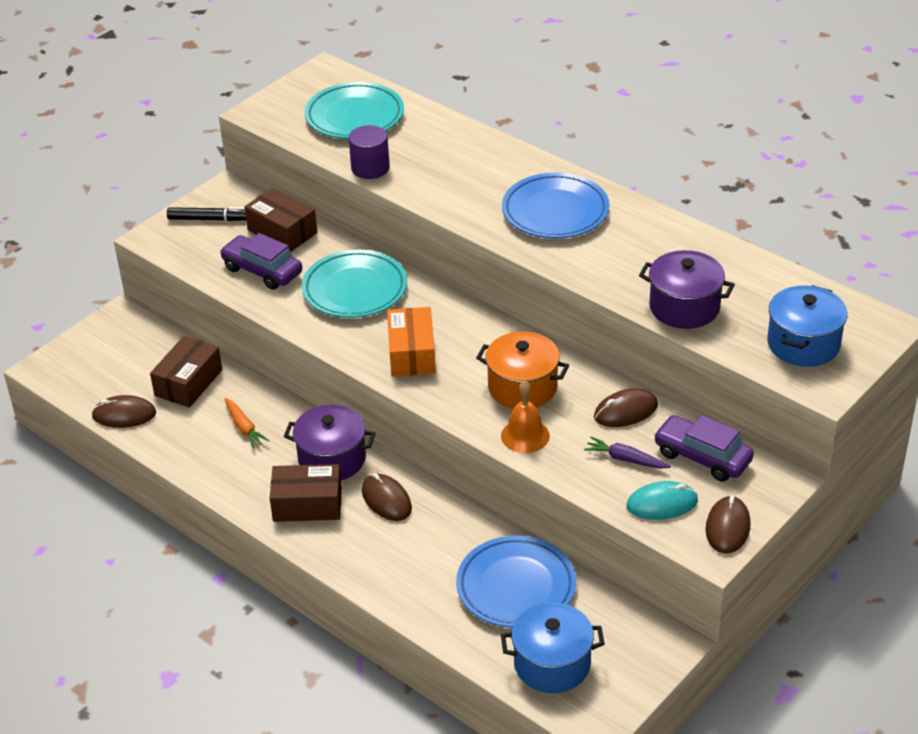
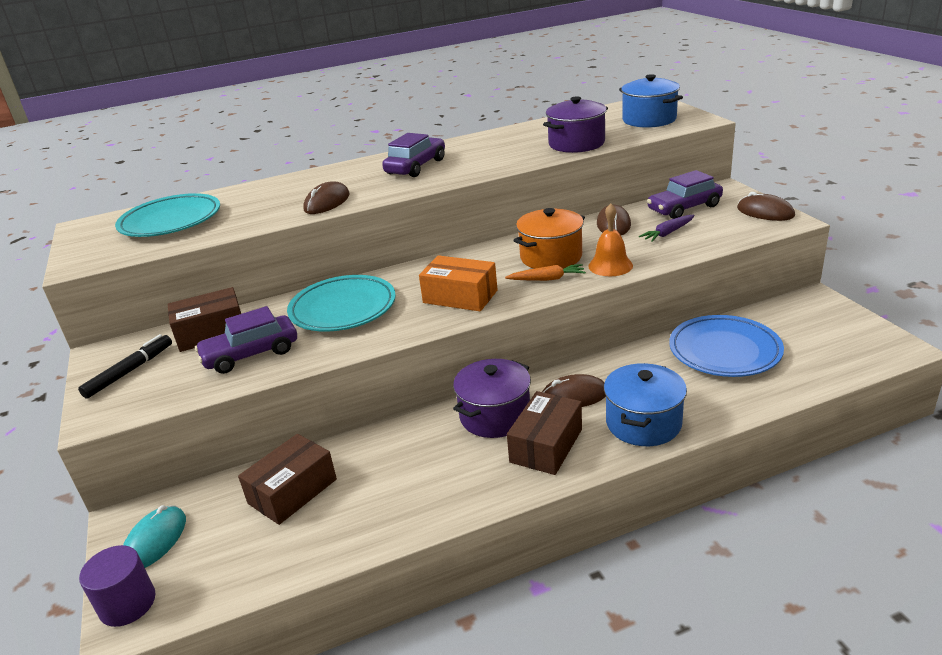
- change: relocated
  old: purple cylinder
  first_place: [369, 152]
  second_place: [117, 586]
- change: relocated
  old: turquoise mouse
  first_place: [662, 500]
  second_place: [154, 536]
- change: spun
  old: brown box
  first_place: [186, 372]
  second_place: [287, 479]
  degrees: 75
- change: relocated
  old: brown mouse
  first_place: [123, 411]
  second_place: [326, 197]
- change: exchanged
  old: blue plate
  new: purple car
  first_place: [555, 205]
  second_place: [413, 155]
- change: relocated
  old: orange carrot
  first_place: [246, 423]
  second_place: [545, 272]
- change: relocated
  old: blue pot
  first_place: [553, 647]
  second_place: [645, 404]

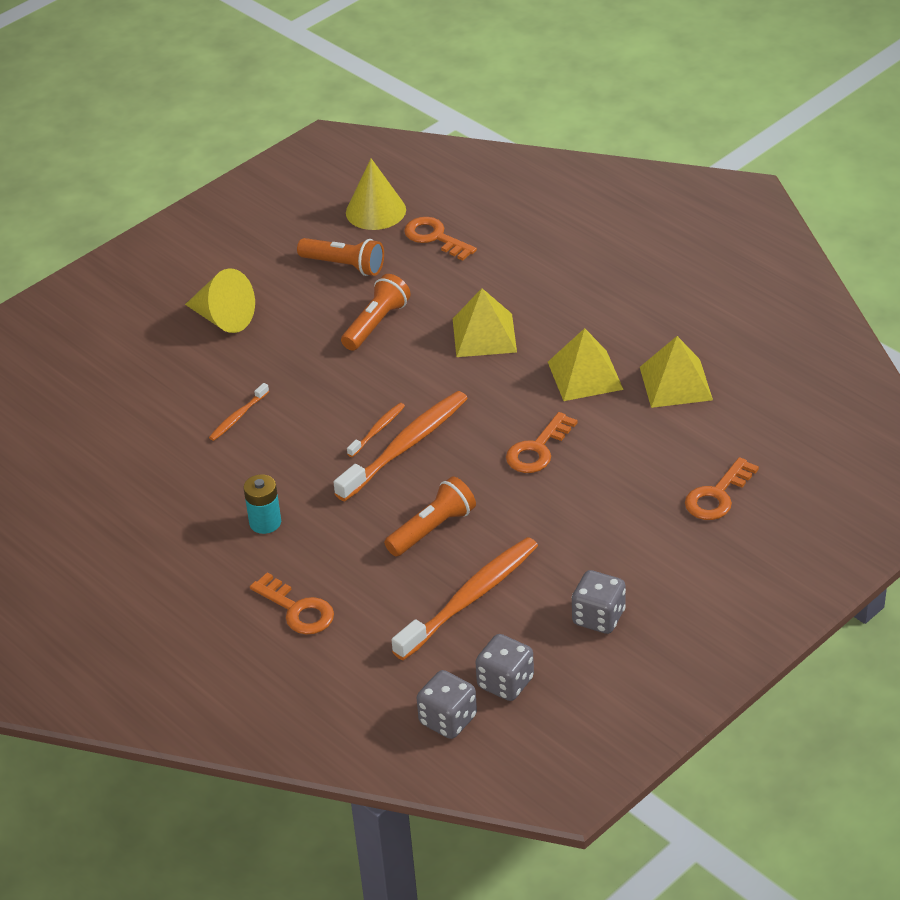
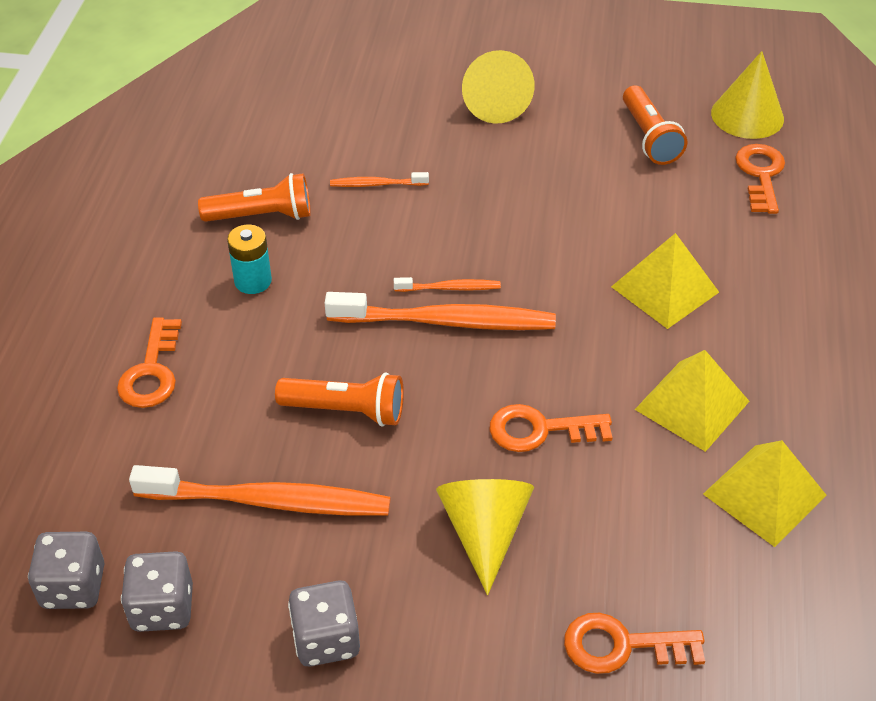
- change: relocated
  old: orange flashlight
  first_place: [376, 312]
  second_place: [254, 197]
- change: appeared
  new: yellow cone
  second_place: [485, 537]

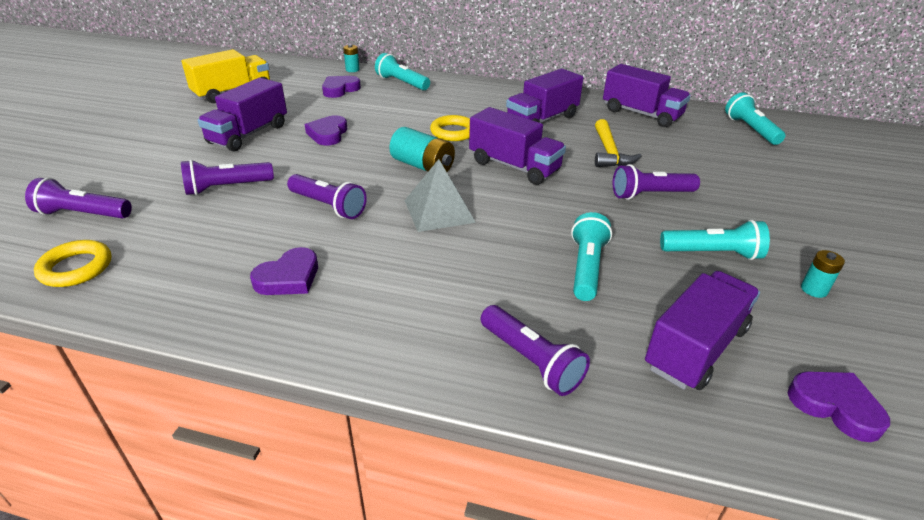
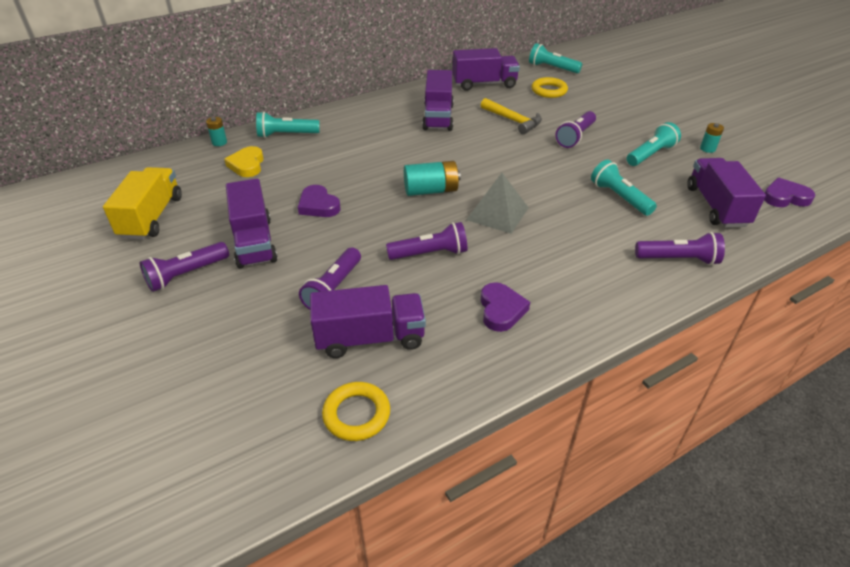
- change: relocated
  old: purple flashlight
  first_place: [78, 198]
  second_place: [184, 267]
- change: colour
  old: purple heart
  new: yellow heart
  first_place: [341, 87]
  second_place: [244, 161]
- change: relocated
  old: purple truck
  first_place: [517, 146]
  second_place: [368, 321]
- change: relocated
  old: yellow ring
  first_place: [450, 128]
  second_place: [550, 87]

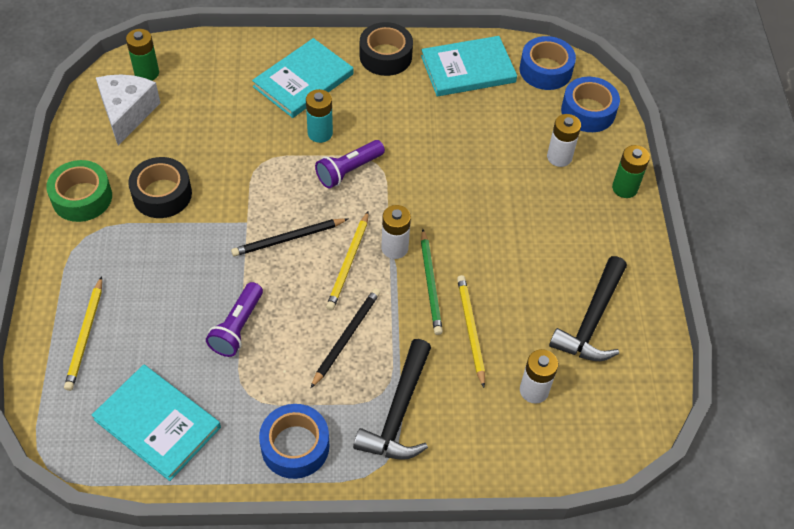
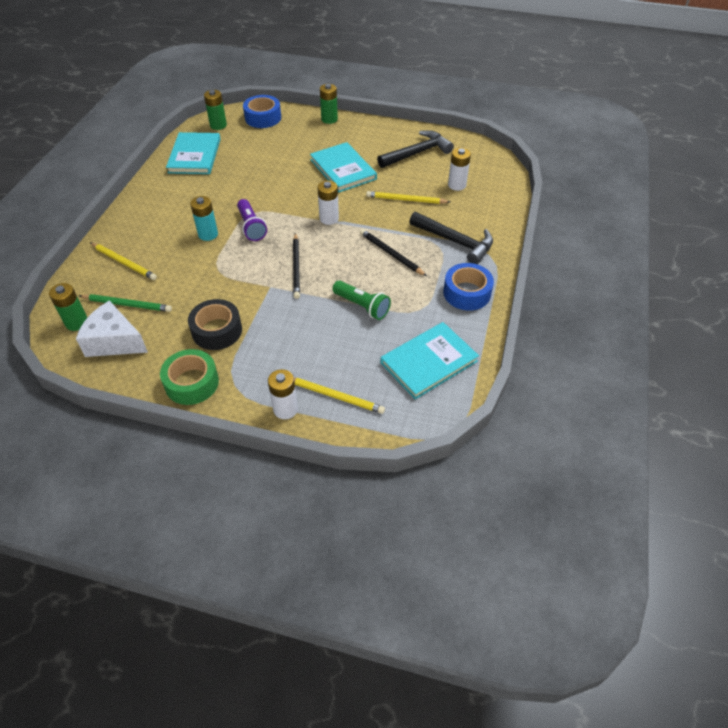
- change: relocated
  old: green pencil
  first_place: [432, 282]
  second_place: [125, 303]
- change: relocated
  old: yellow pencil
  first_place: [347, 261]
  second_place: [123, 261]
- change: exchanged
  old: blue tape
  new: green battery
  first_place: [548, 63]
  second_place: [215, 110]
- change: relocated
  old: white battery
  first_place: [564, 140]
  second_place: [283, 394]
- change: relocated
  old: turquoise book
  first_place: [302, 78]
  second_place: [343, 167]
- change: colour
  old: purple flashlight
  new: green flashlight
  first_place: [234, 319]
  second_place: [361, 300]
- change: spun
  old: black hammer
  first_place: [588, 308]
  second_place: [415, 149]
  degrees: -75
- change: missing
  old: black tape
  first_place: [386, 49]

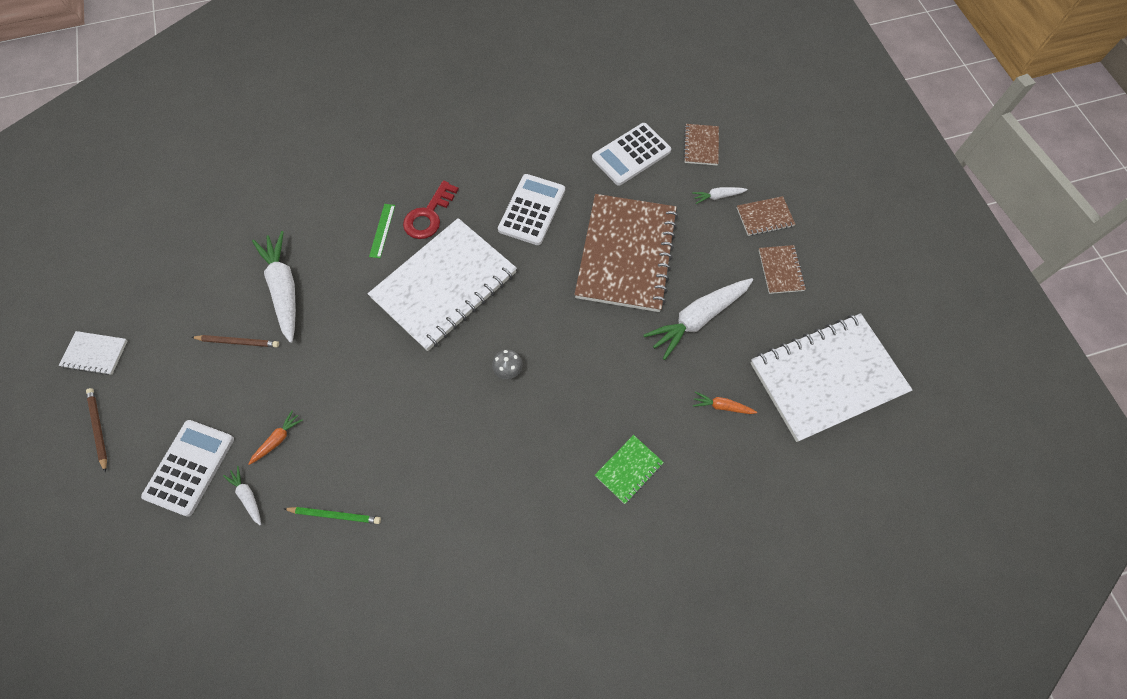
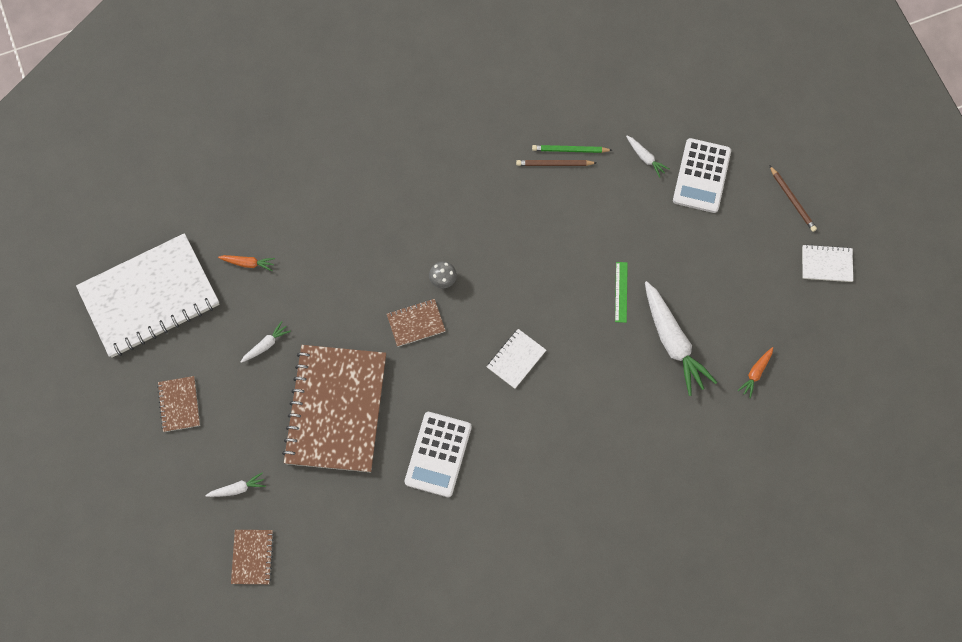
- change: size
  old: white carrot
  first_place: [698, 319]
  second_place: [266, 342]
  factor: 0.47
- change: relocated
  old: brown notebook
  first_place: [766, 216]
  second_place: [416, 323]
- change: size
  old: white notebook
  first_place: [442, 284]
  second_place: [516, 359]
  factor: 0.42
- change: relocated
  old: brown pencil
  first_place: [235, 341]
  second_place: [556, 163]
- change: relocated
  old: green ruler
  first_place: [382, 231]
  second_place: [621, 292]
- change: relocated
  old: orange carrot
  first_place: [276, 438]
  second_place: [755, 372]
- change: missing
  old: red key
  first_place: [431, 210]
- change: missing
  old: white calculator
  first_place: [631, 154]
- change: missing
  old: green notebook
  first_place: [629, 469]

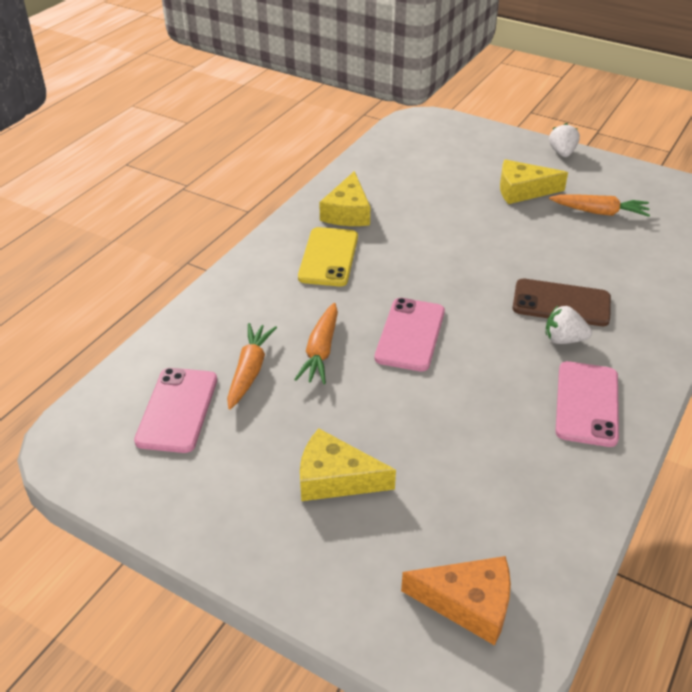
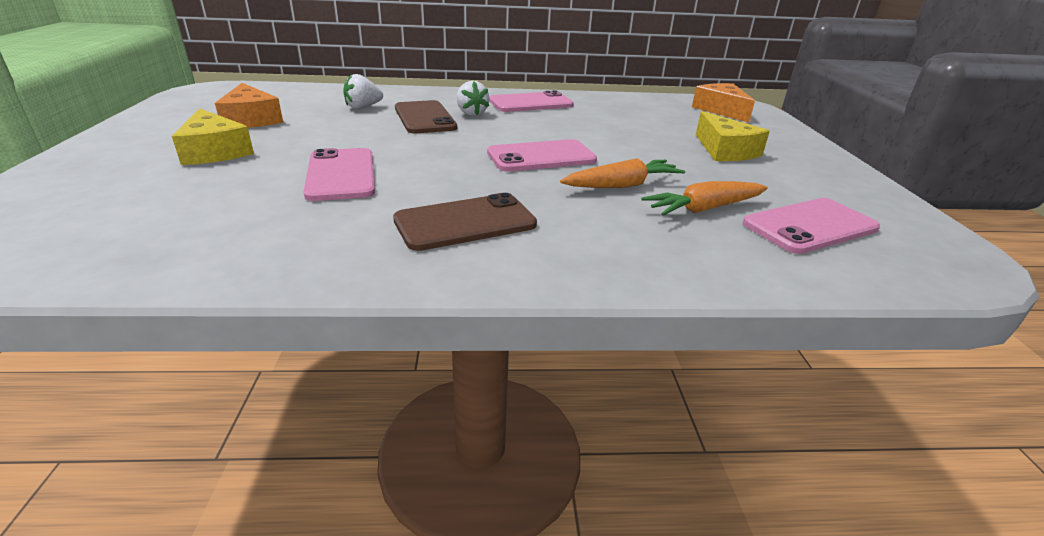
- change: exchanged
  old: orange carrot
  new: orange cheese
  first_place: [599, 205]
  second_place: [249, 105]
- change: appeared
  new: pink phone
  second_place: [339, 174]
- change: relocated
  old: white strawberry
  first_place: [564, 140]
  second_place: [363, 91]
- change: colour
  old: yellow phone
  new: brown phone
  first_place: [328, 256]
  second_place: [465, 222]
- change: missing
  old: yellow cheese
  first_place: [344, 198]

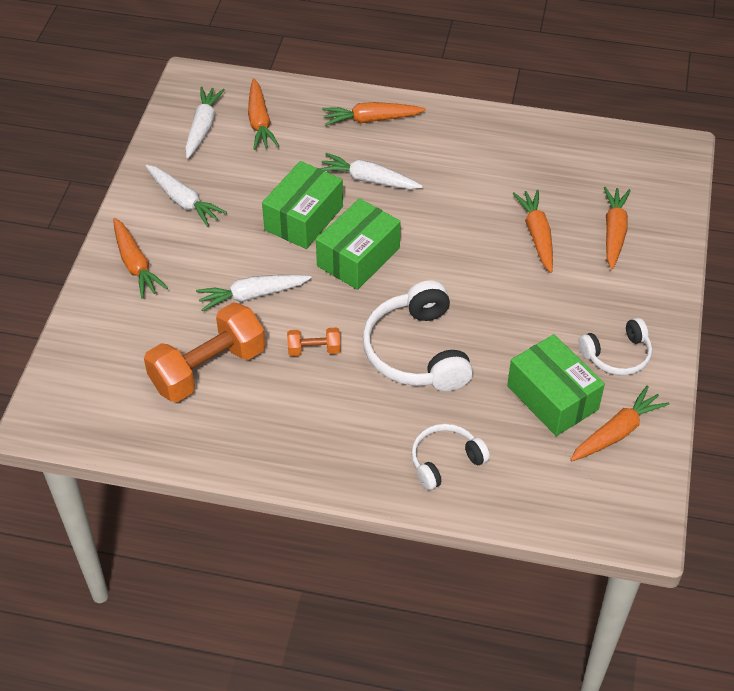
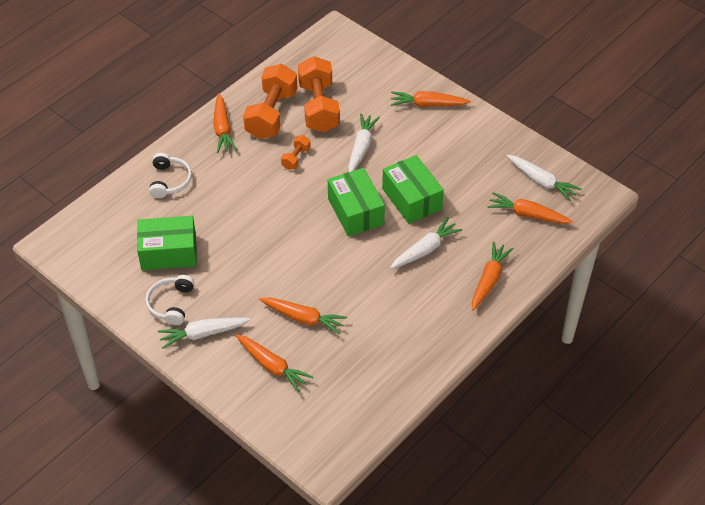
- change: relocated
  old: white carrot
  first_place: [186, 196]
  second_place: [204, 333]
- change: relocated
  old: orange carrot
  first_place: [619, 423]
  second_place: [225, 123]
- change: appeared
  new: orange dumbbell
  second_place: [270, 101]
- change: missing
  old: white headphones
  first_place: [417, 335]

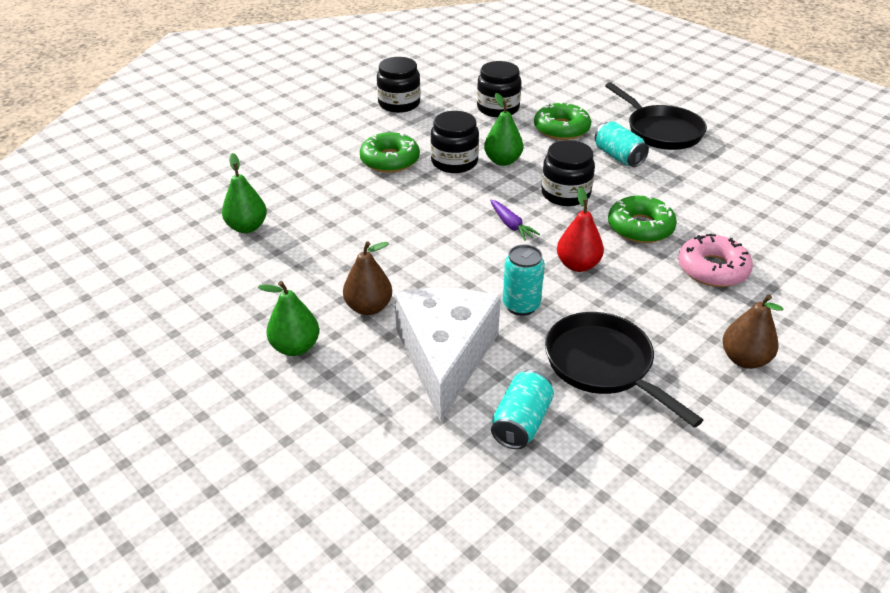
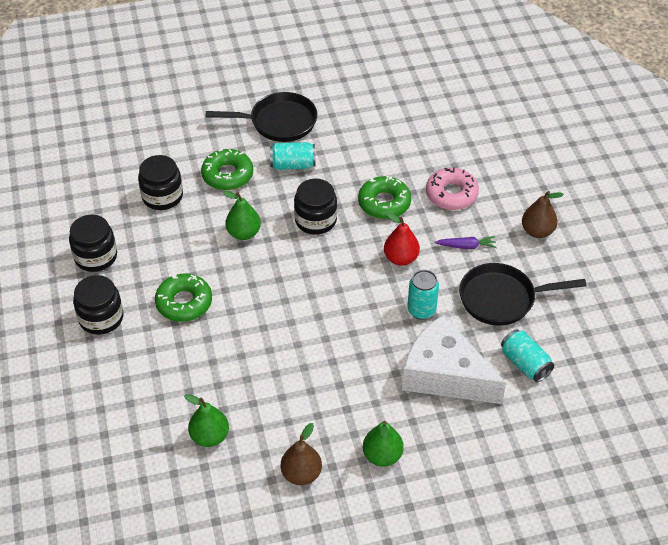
- change: relocated
  old: black jar
  first_place: [455, 142]
  second_place: [98, 305]
- change: relocated
  old: brown pear
  first_place: [367, 278]
  second_place: [301, 454]
- change: relocated
  old: purple carrot
  first_place: [515, 220]
  second_place: [466, 242]

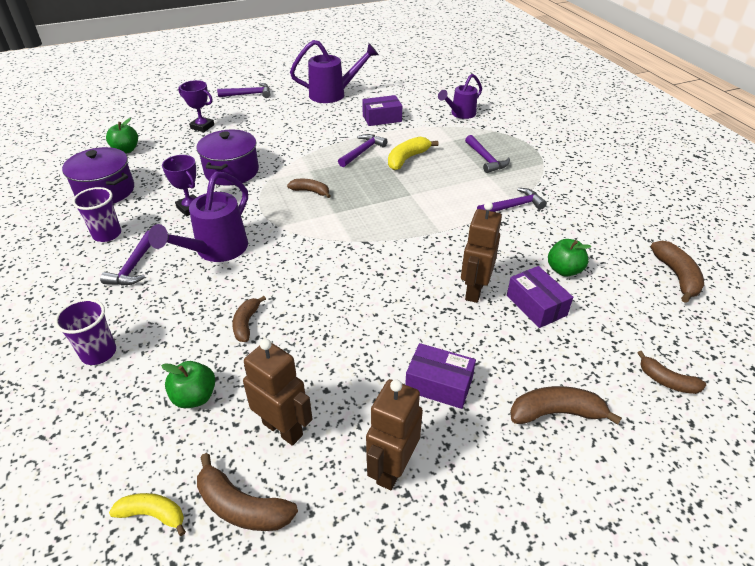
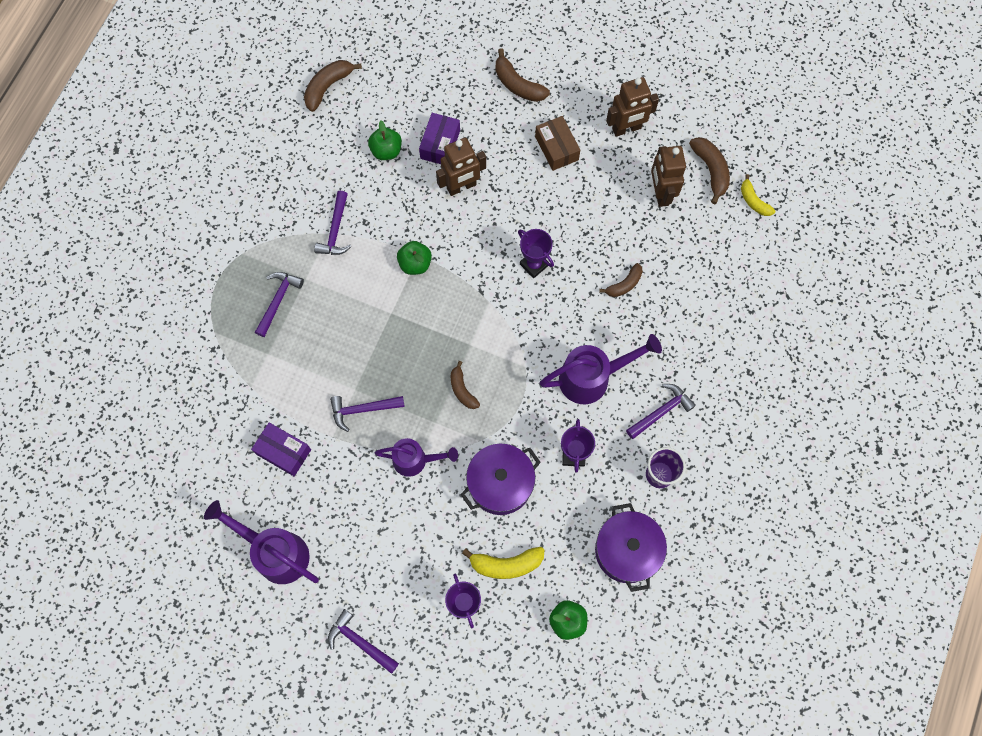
- change: spun
  old: purple hammer
  first_place: [512, 200]
  second_place: [332, 223]
  degrees: -105
- change: relocated
  old: purple watering can
  first_place: [460, 96]
  second_place: [416, 457]
- change: relocated
  old: green apple
  first_place: [188, 384]
  second_place: [414, 258]
- change: relocated
  old: yellow banana
  first_place: [413, 153]
  second_place: [503, 563]
- change: appeared
  new: purple trophy
  second_place: [536, 253]
- change: colour
  old: purple box
  new: brown box
  first_place: [440, 376]
  second_place: [557, 143]
- change: missing
  old: purple cup
  first_place: [85, 332]
- change: missing
  old: brown banana
  first_place: [672, 372]

